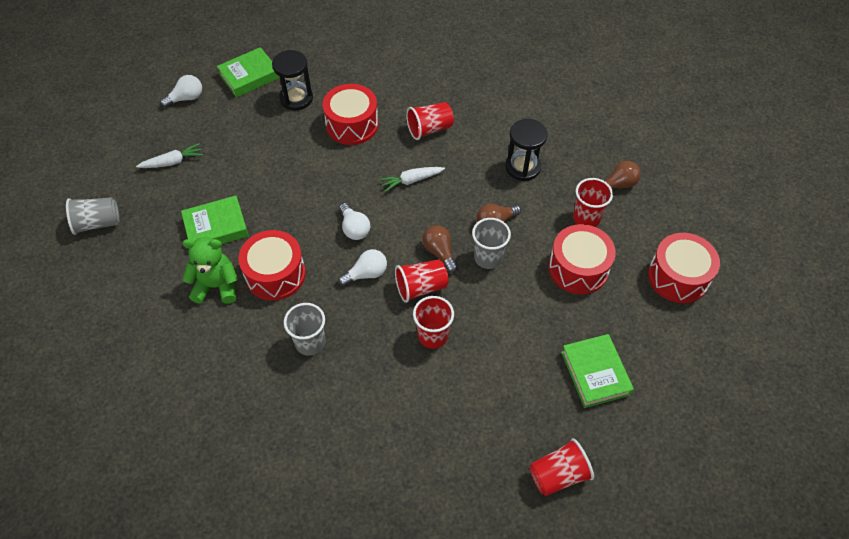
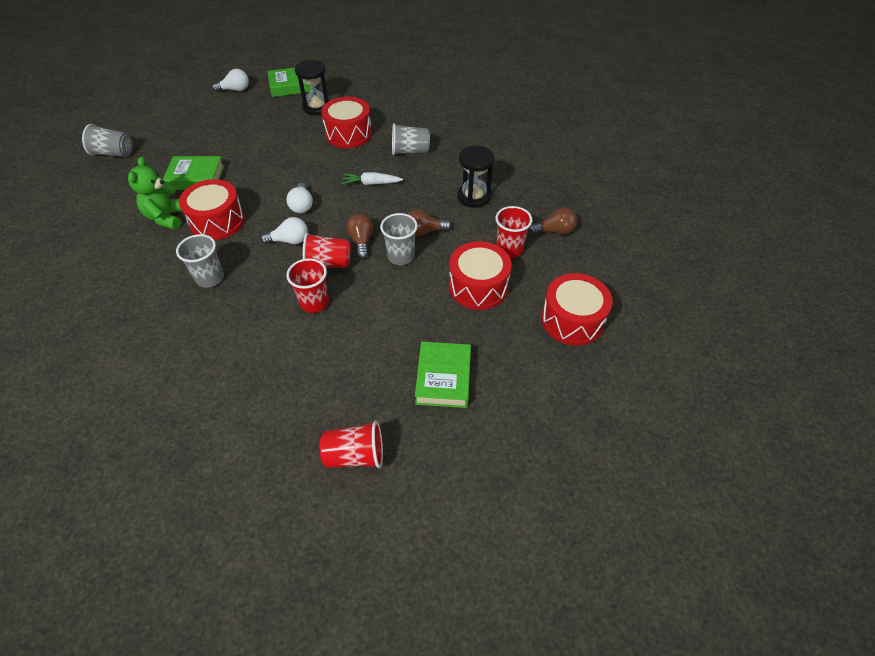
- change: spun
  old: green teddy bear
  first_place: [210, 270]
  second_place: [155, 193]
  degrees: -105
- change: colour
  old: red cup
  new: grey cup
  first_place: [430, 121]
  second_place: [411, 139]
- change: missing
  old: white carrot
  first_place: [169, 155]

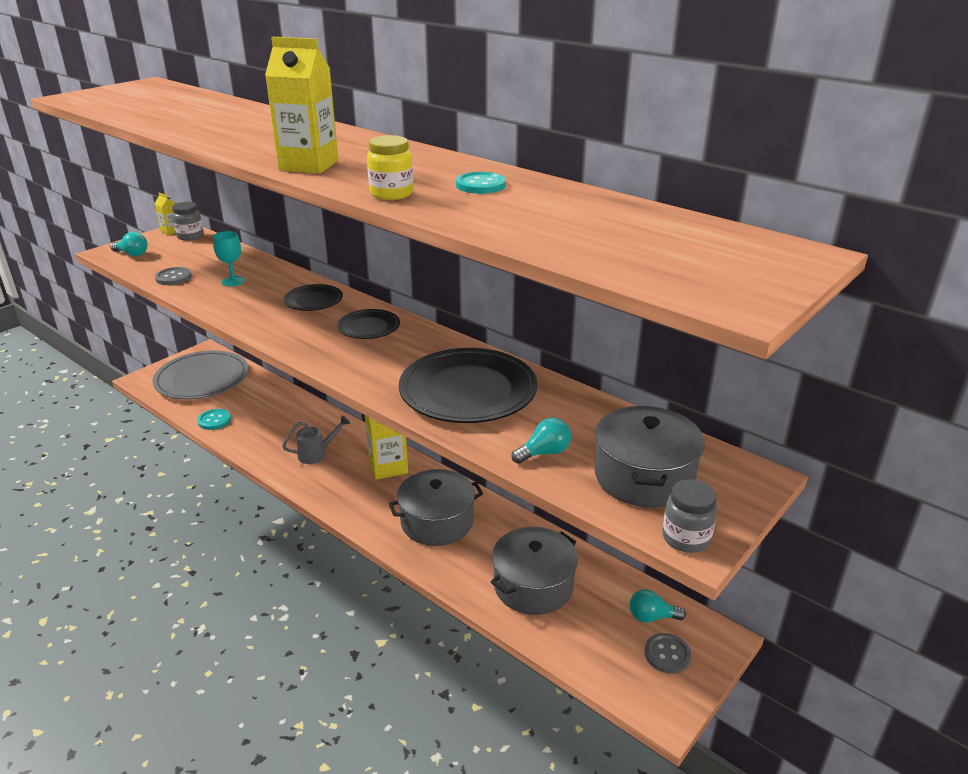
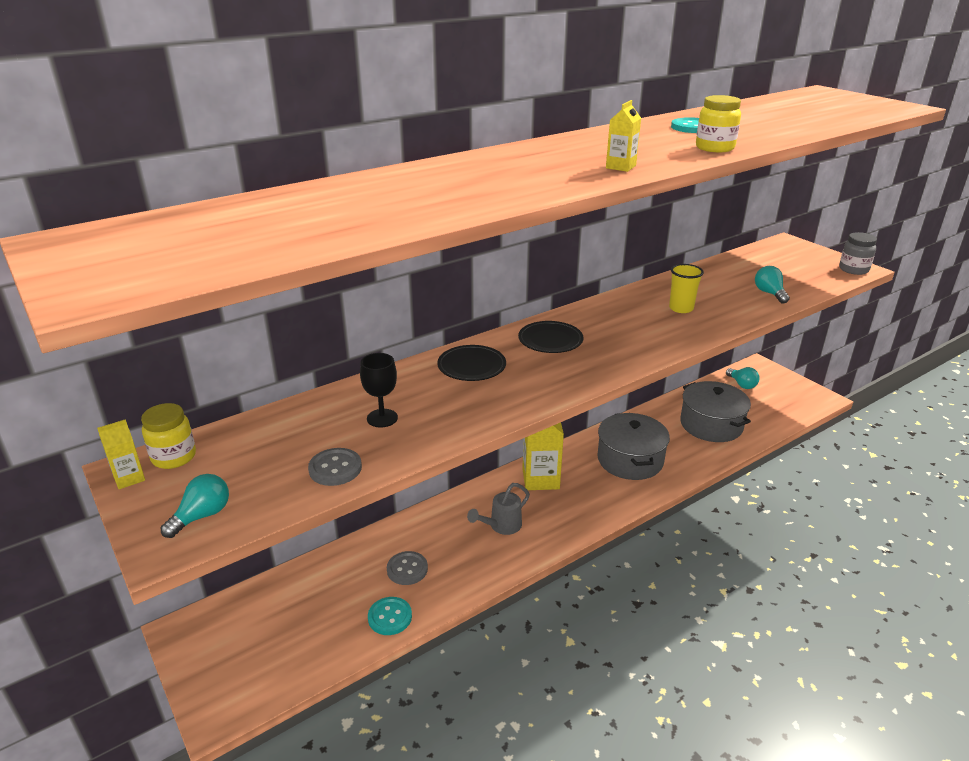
- change: colour
  old: grey jar
  new: yellow jar
  first_place: [188, 221]
  second_place: [168, 436]
- change: colour
  old: turquoise goblet
  new: black goblet
  first_place: [229, 258]
  second_place: [379, 390]
- change: relocated
  old: grey button
  first_place: [667, 653]
  second_place: [407, 568]
- change: spun
  old: grey watering can
  first_place: [316, 439]
  second_place: [498, 509]
  degrees: -120
- change: size
  old: yellow carton
  first_place: [301, 105]
  second_place: [623, 136]
  factor: 0.5
- change: exchanged
  old: black plate
  new: yellow cup
  first_place: [468, 385]
  second_place: [686, 288]
- change: spun
  old: turquoise light bulb
  first_place: [657, 606]
  second_place: [743, 378]
  degrees: -45
- change: missing
  old: grey plate
  first_place: [201, 374]
- change: missing
  old: grey pot
  first_place: [650, 457]

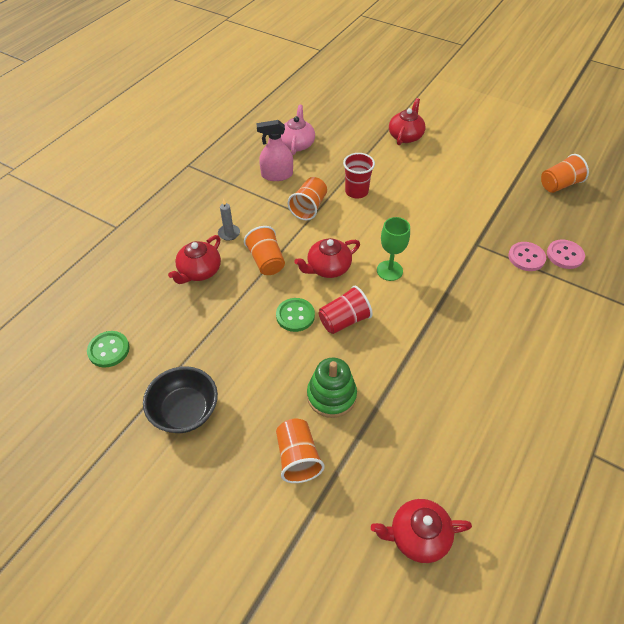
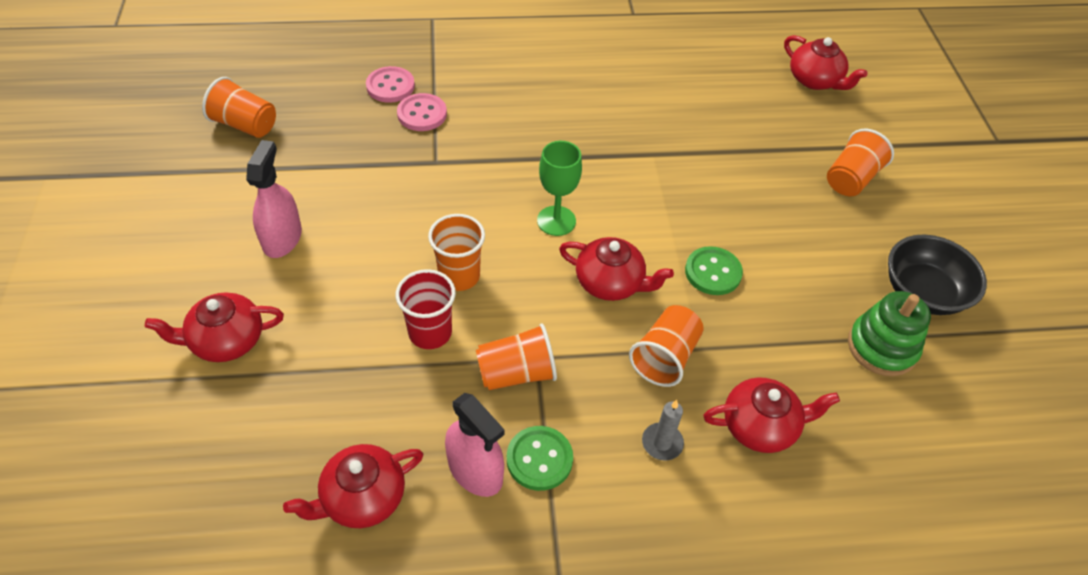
- change: appeared
  new: pink spray bottle
  second_place: [274, 199]
- change: colour
  old: pink teapot
  new: red teapot
  first_place: [298, 130]
  second_place: [353, 486]
- change: appeared
  new: orange cup
  second_place: [456, 252]
- change: relocated
  old: green button
  first_place: [108, 349]
  second_place: [540, 458]
- change: relocated
  old: green stacking toy
  first_place: [332, 388]
  second_place: [889, 333]
- change: missing
  old: red cup
  first_place: [346, 310]

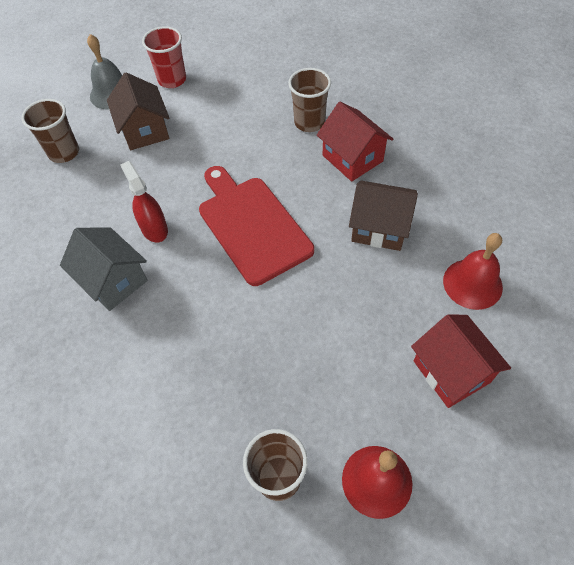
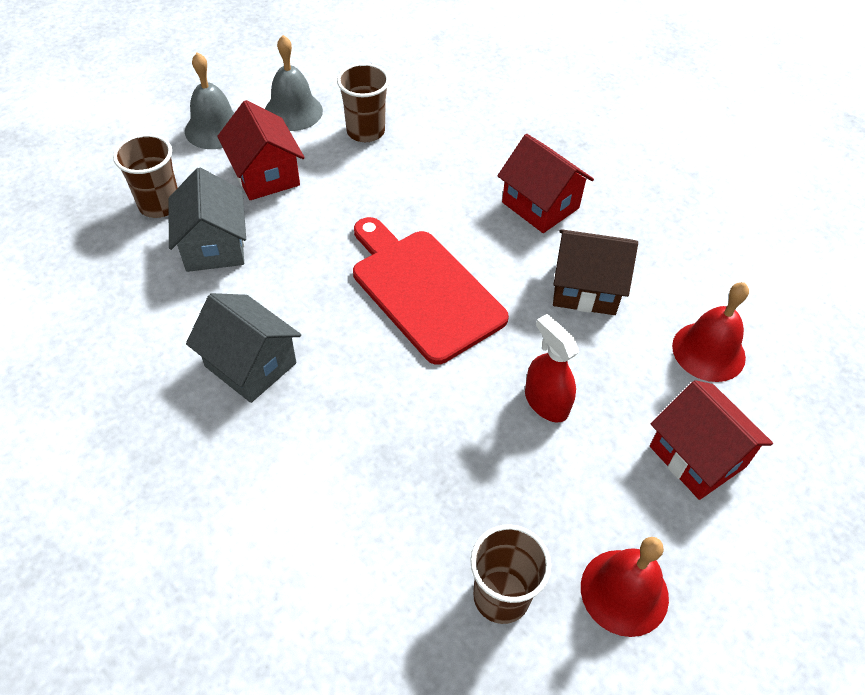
- change: appeared
  new: grey house
  second_place: [207, 220]
- change: colour
  old: brown house
  new: red house
  first_place: [138, 111]
  second_place: [261, 150]
- change: exchanged
  old: red cup
  new: grey bell
  first_place: [164, 57]
  second_place: [294, 83]
- change: relocated
  old: brown cup
  first_place: [309, 100]
  second_place: [363, 102]
- change: relocated
  old: red spray bottle
  first_place: [144, 201]
  second_place: [552, 368]

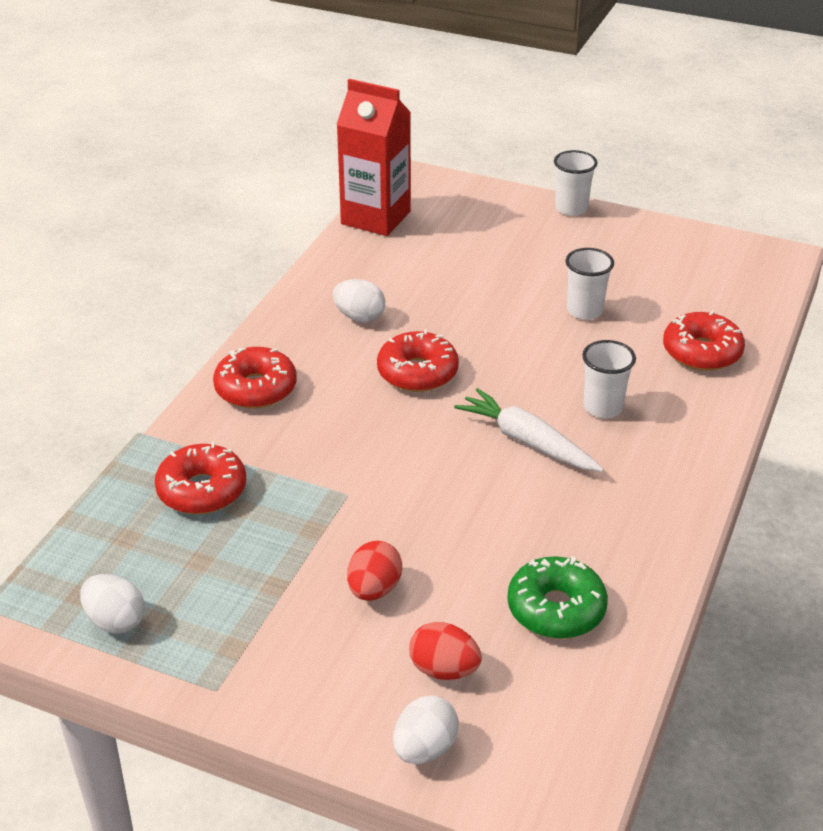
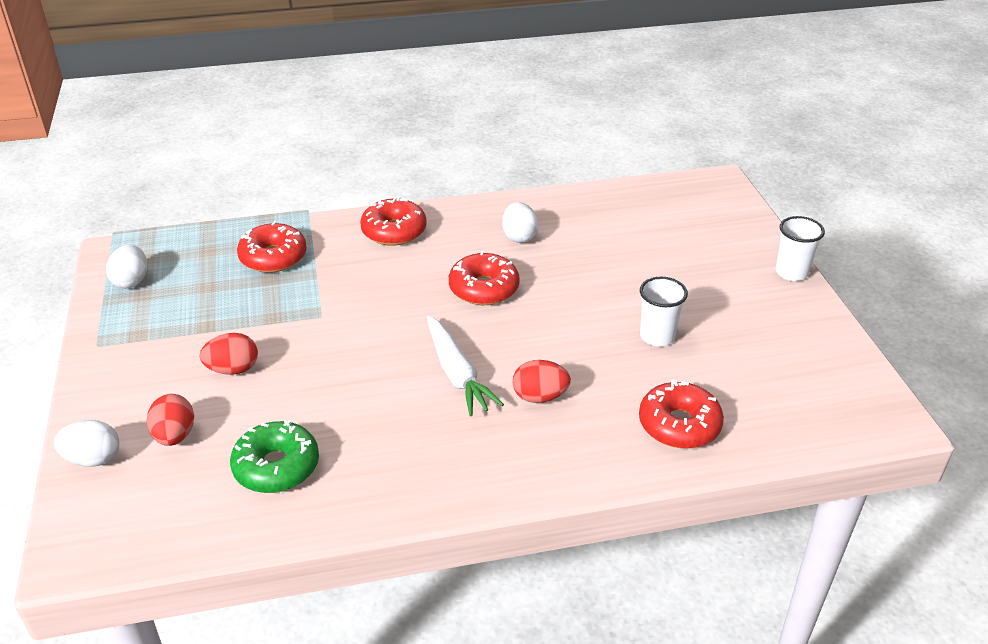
- change: spun
  old: white carrot
  first_place: [529, 430]
  second_place: [465, 365]
  degrees: 150
- change: exchanged
  old: white cup
  new: red egg
  first_place: [609, 379]
  second_place: [542, 381]
- change: missing
  old: red carton
  first_place: [373, 157]

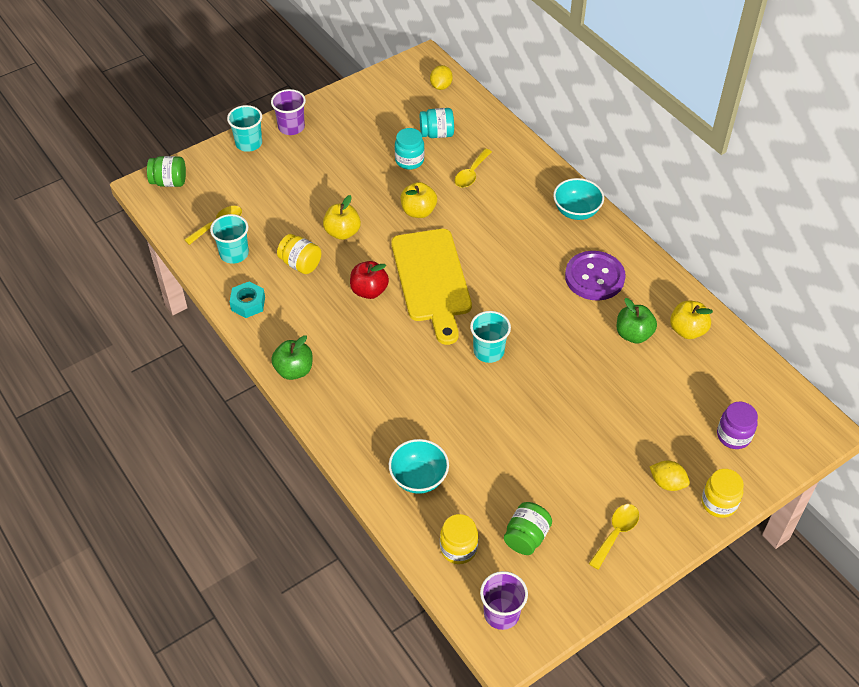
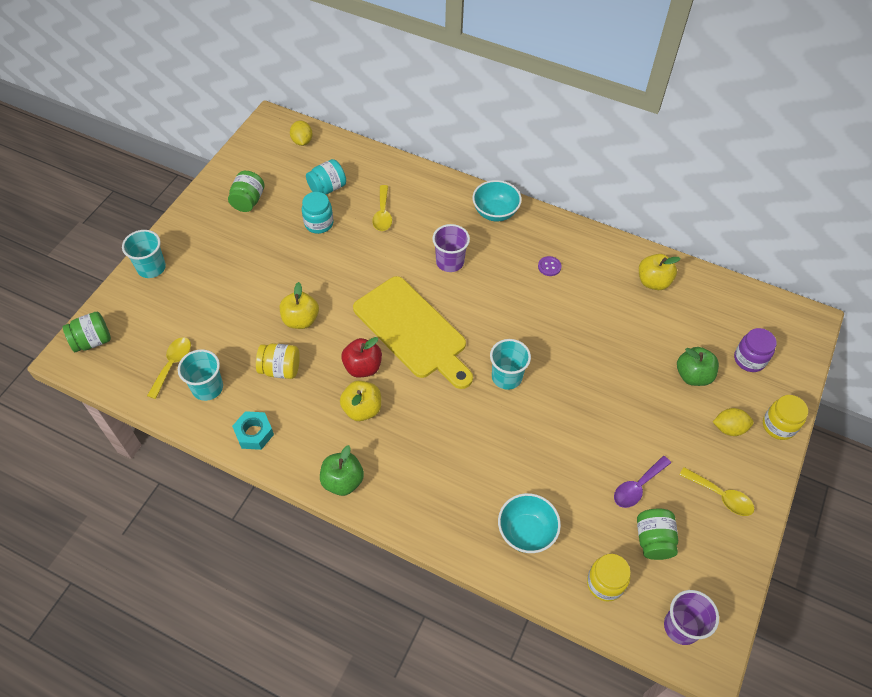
- change: appeared
  new: green jar
  second_place: [246, 191]
- change: relocated
  old: yellow apple
  first_place: [419, 200]
  second_place: [360, 400]
- change: relocated
  old: purple cup
  first_place: [288, 112]
  second_place: [451, 248]
- change: size
  old: purple button
  first_place: [595, 276]
  second_place: [550, 266]
  factor: 0.41
- change: appeared
  new: purple spoon
  second_place: [642, 482]
- change: relocated
  old: green apple
  first_place: [637, 321]
  second_place: [698, 366]
- change: spun
  old: yellow spoon
  first_place: [614, 537]
  second_place: [716, 491]
  degrees: 120

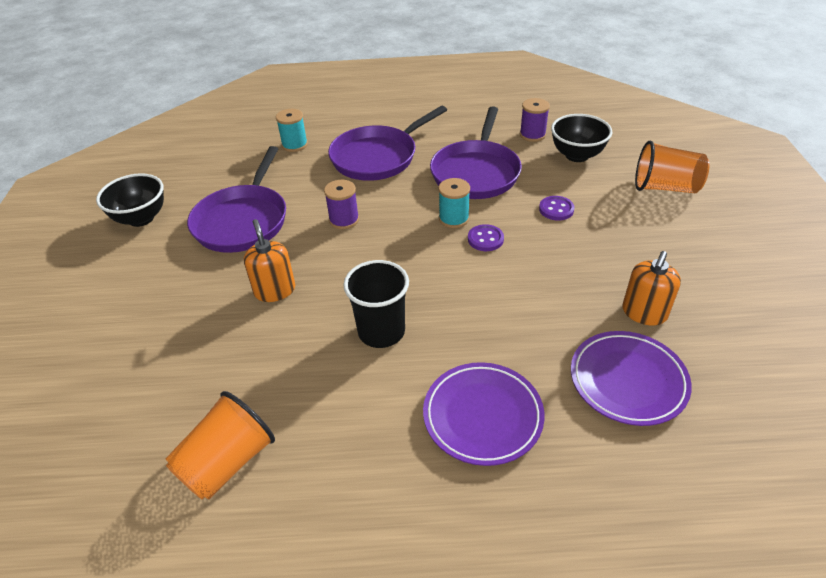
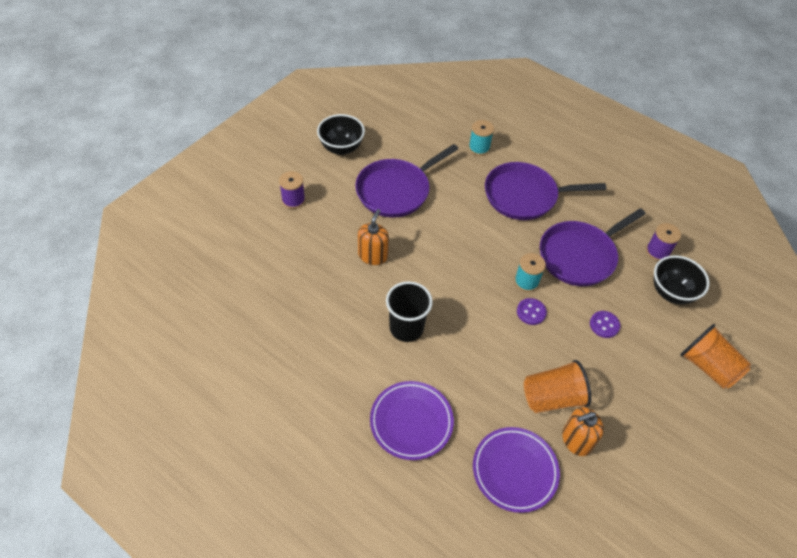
- change: relocated
  old: purple spool
  first_place: [341, 204]
  second_place: [292, 190]
- change: relocated
  old: orange cup
  first_place: [220, 445]
  second_place: [557, 386]

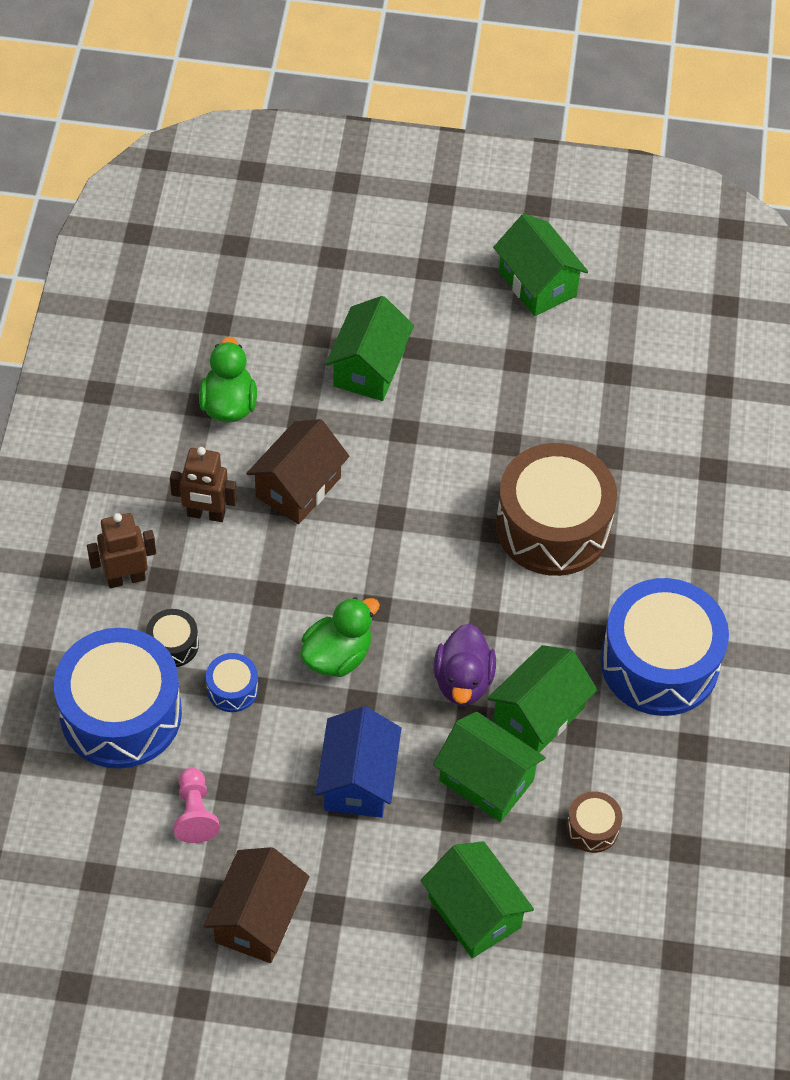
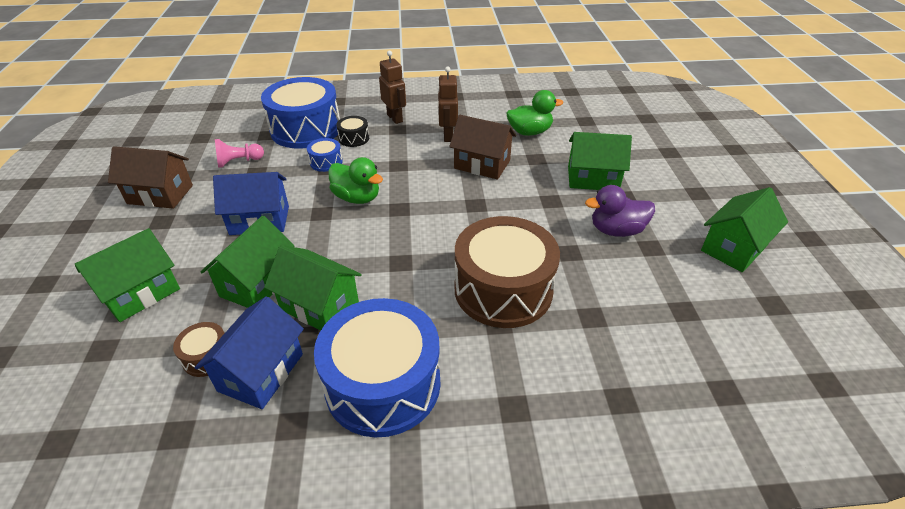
- change: appeared
  new: blue house
  second_place: [249, 352]
- change: relocated
  old: purple duck
  first_place: [465, 664]
  second_place: [620, 211]

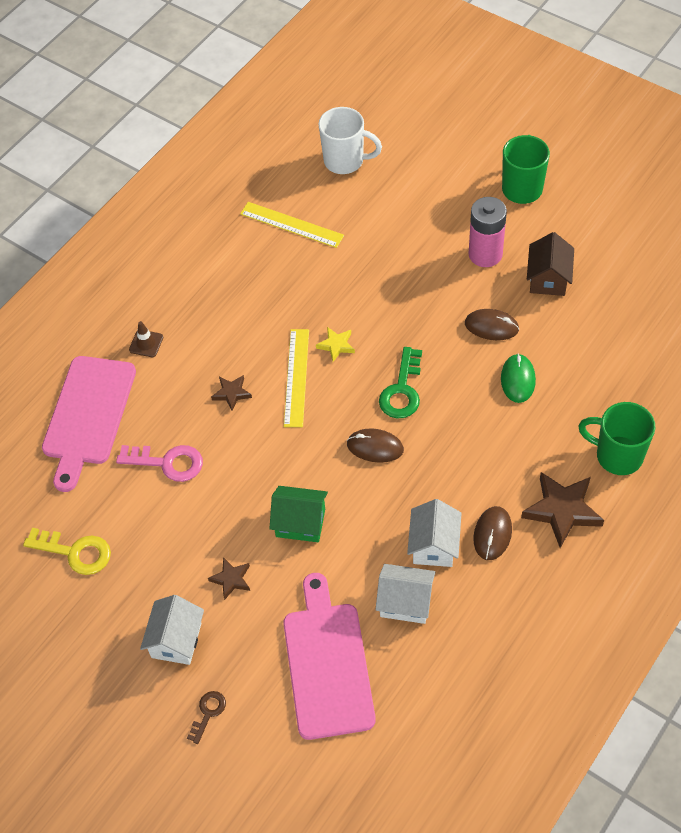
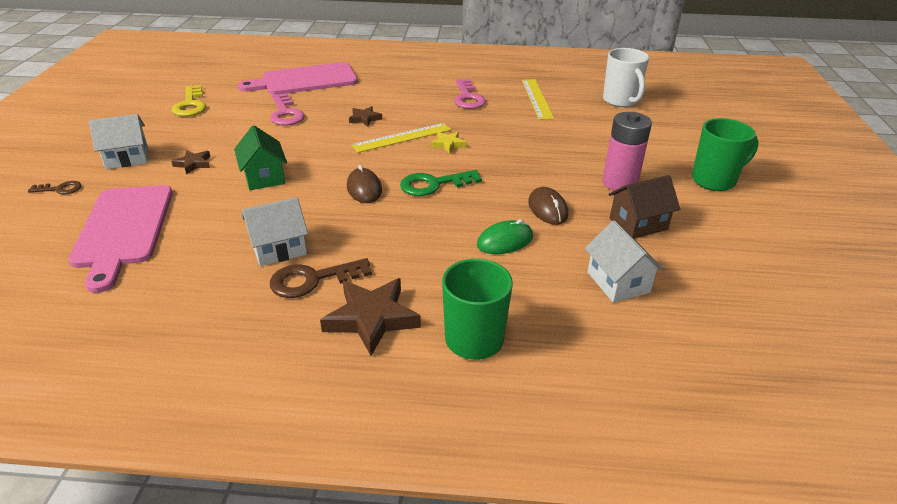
- change: spun
  old: pink cutting board
  first_place: [329, 656]
  second_place: [120, 239]
  degrees: 120
- change: exchanged
  old: brown mouse
  new: brown key
  first_place: [492, 533]
  second_place: [321, 278]
- change: appeared
  new: pink key
  second_place: [470, 94]
- change: relocated
  old: white house
  first_place: [405, 594]
  second_place: [624, 261]
- change: missing
  old: brown traffic cone
  first_place: [146, 339]

